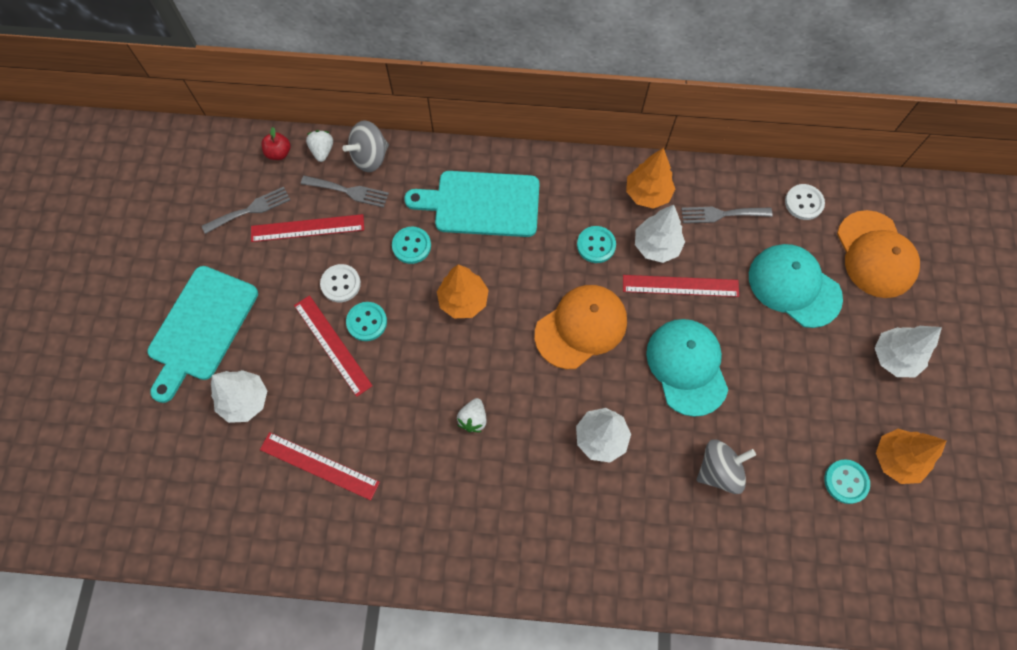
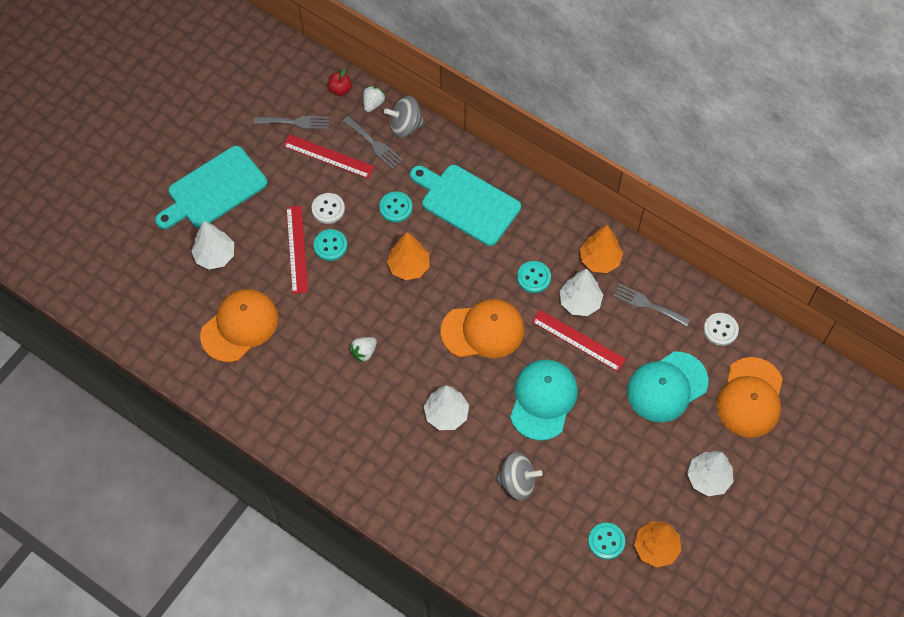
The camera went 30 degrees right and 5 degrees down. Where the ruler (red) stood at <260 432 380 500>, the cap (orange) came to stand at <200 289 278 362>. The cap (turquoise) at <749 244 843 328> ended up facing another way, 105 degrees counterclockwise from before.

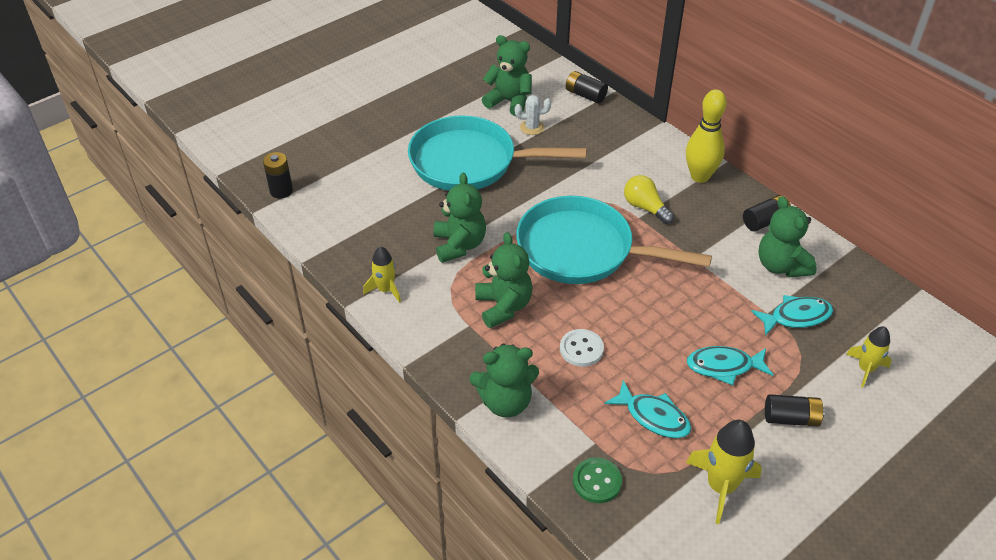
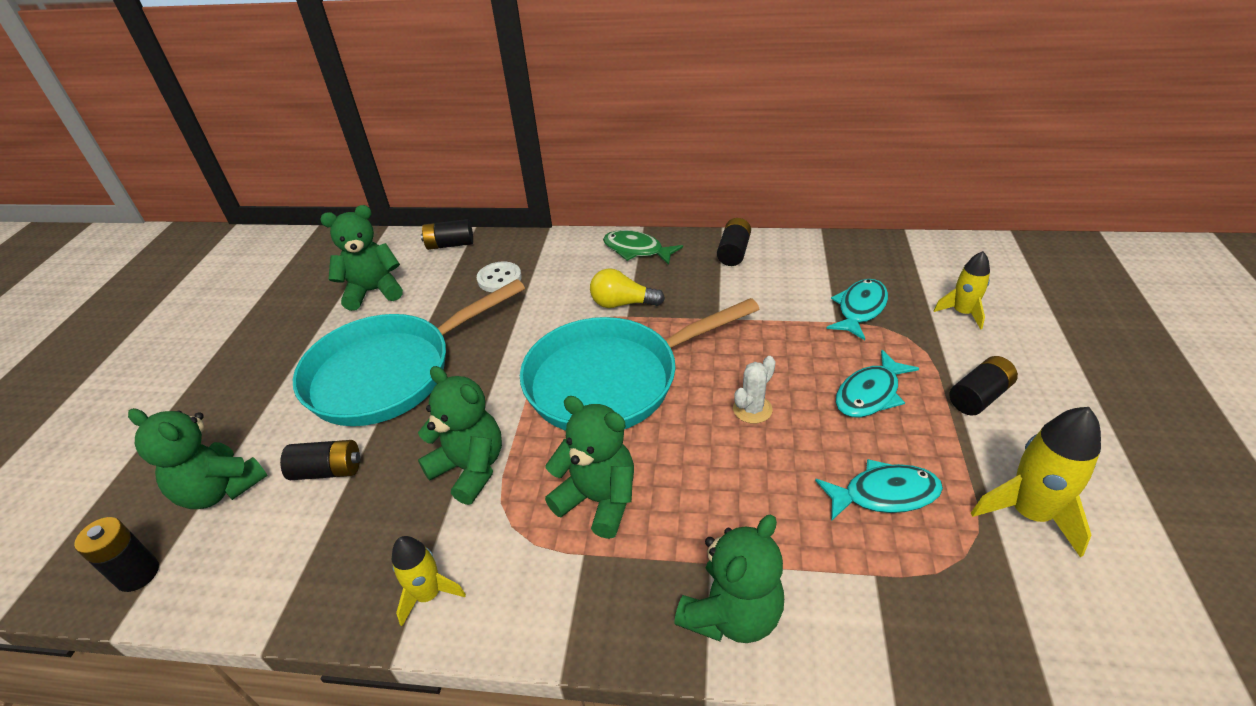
The camera went 40 degrees left and 5 degrees down. The second view lost the button (green) at <573 457 622 503>. The second view gained the battery (black) at <280 440 360 480>. The cactus (white) ended up elsewhere, having gone from <515 95 551 135> to <733 356 776 424>. The button (white) ended up elsewhere, having gone from <560 329 604 367> to <477 262 522 292>. The teddy bear (green) ended up elsewhere, having gone from <759 196 817 277> to <128 408 268 509>. Where the bowling pin (yellow) stood at <686 89 727 183>, the fish (green) came to stand at <603 230 683 265>.

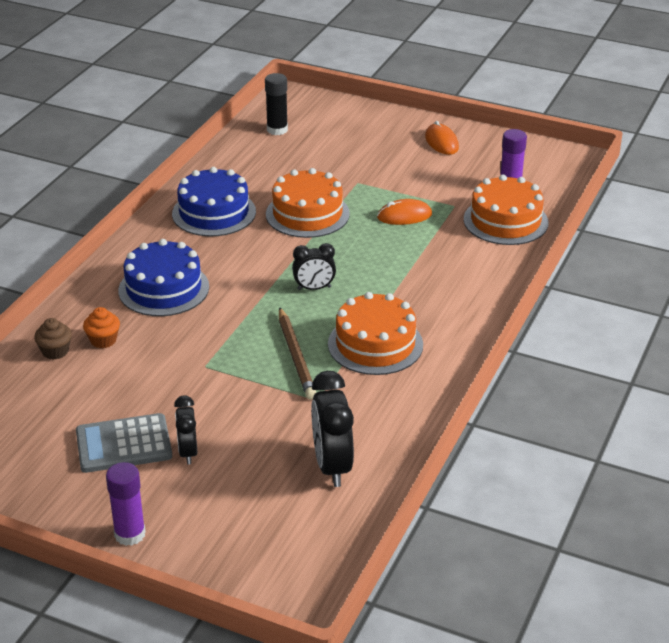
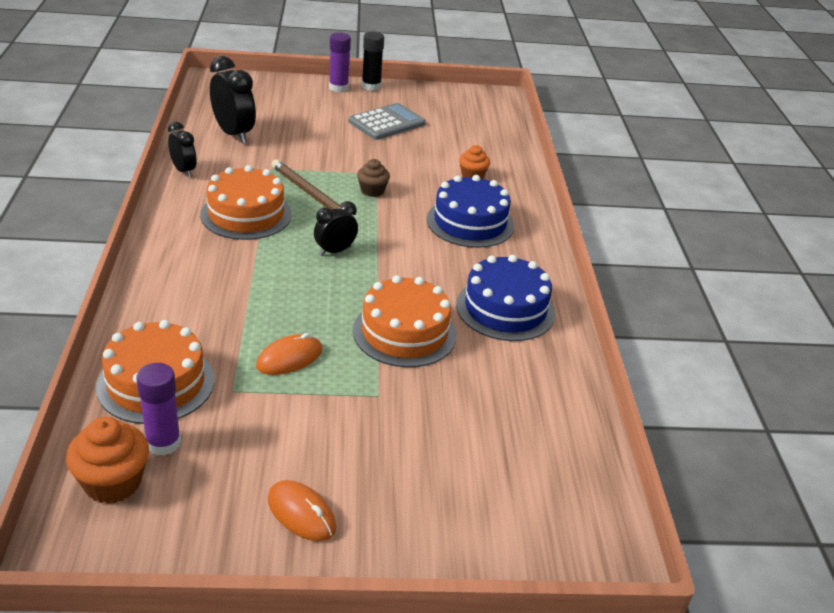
The camera went 150 degrees right and 0 degrees up. The second view gained the cupcake (orange) at <66 417 149 504>. The cupcake (brown) ended up elsewhere, having gone from <34 318 72 360> to <357 159 390 197>. The clock (black) ended up elsewhere, having gone from <174 395 197 464> to <168 122 197 178>. The glue stick (black) ended up elsewhere, having gone from <265 73 288 135> to <362 31 384 91>.

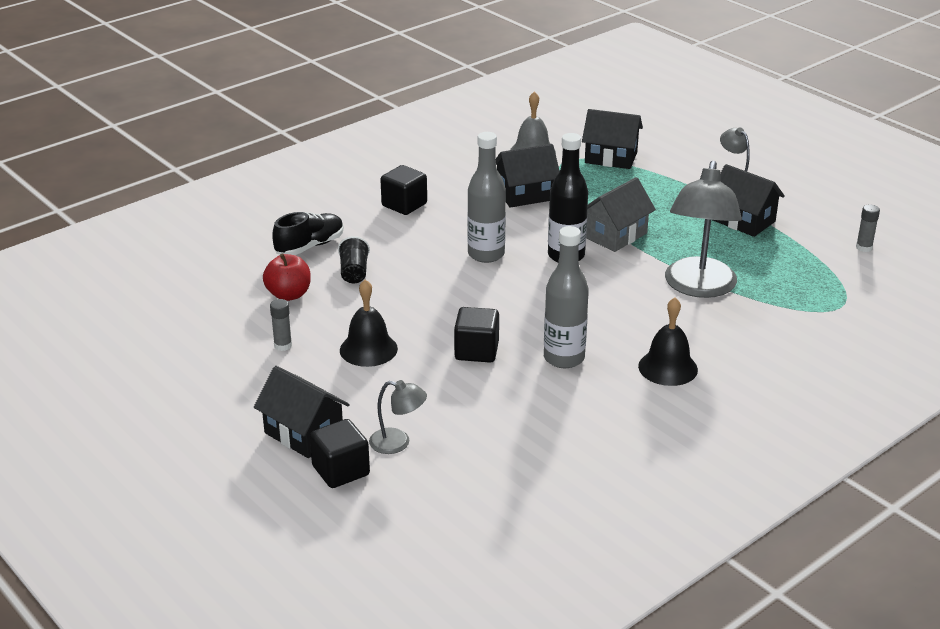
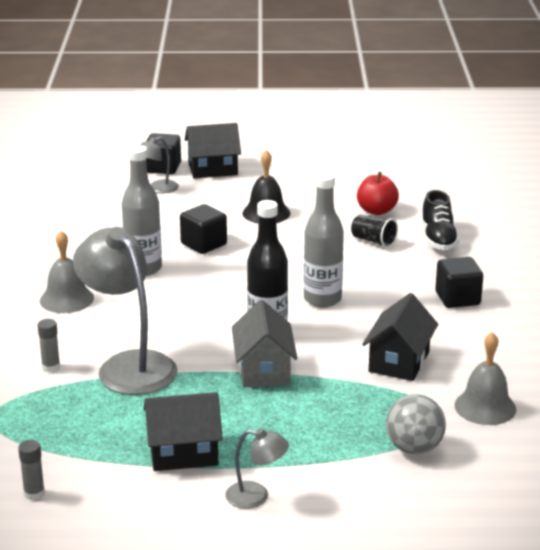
The camera went 130 degrees right and 5 degrees down. The glue stick (grey) ended up elsewhere, having gone from <270 299 292 351> to <38 319 60 372>. Where the house (black) stood at <582 109 643 169>, the ball (grey) came to stand at <386 394 446 454>. What was the bell (black) at <638 297 698 386> turned into the bell (grey) at <40 231 94 313>.

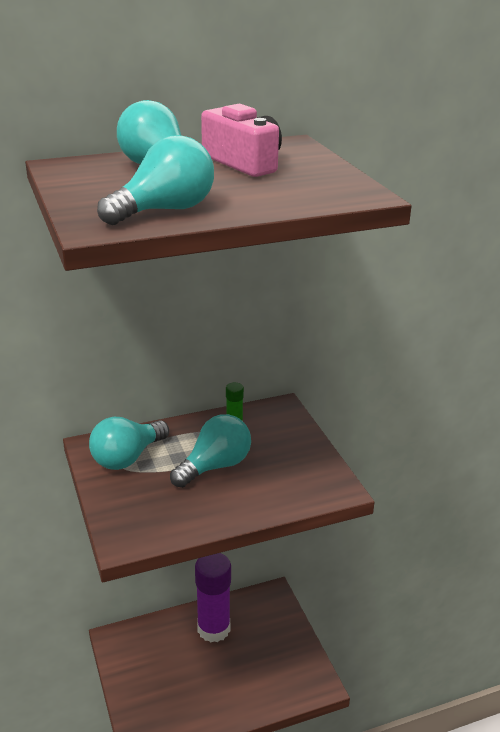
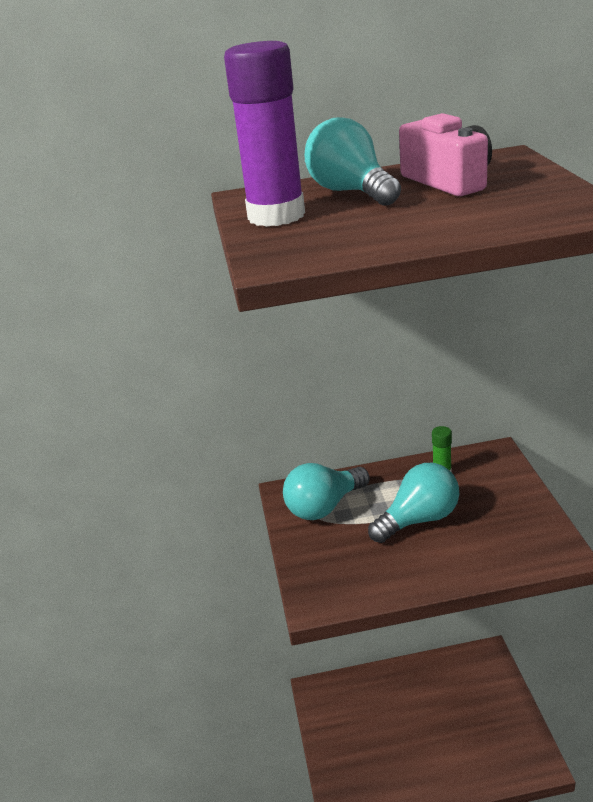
The camera went 15 degrees right and 0 degrees up. The second view lost the light bulb (turquoise) at <97 135 214 225>. The glue stick (purple) ended up elsewhere, having gone from <195 553 231 642> to <224 41 305 227>.

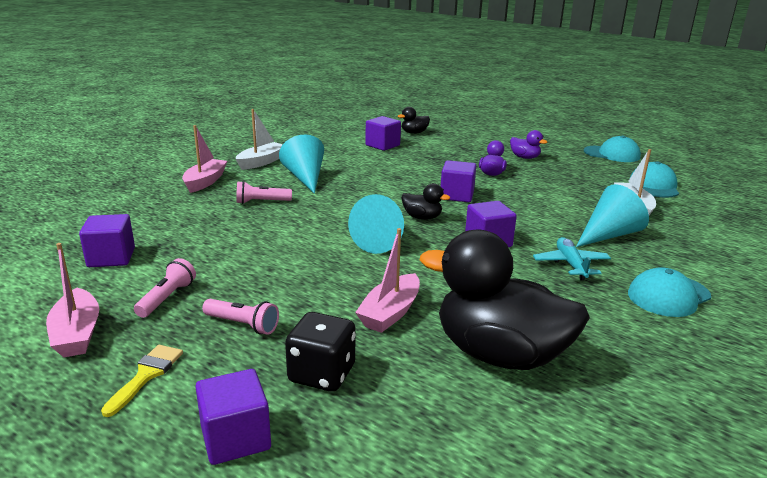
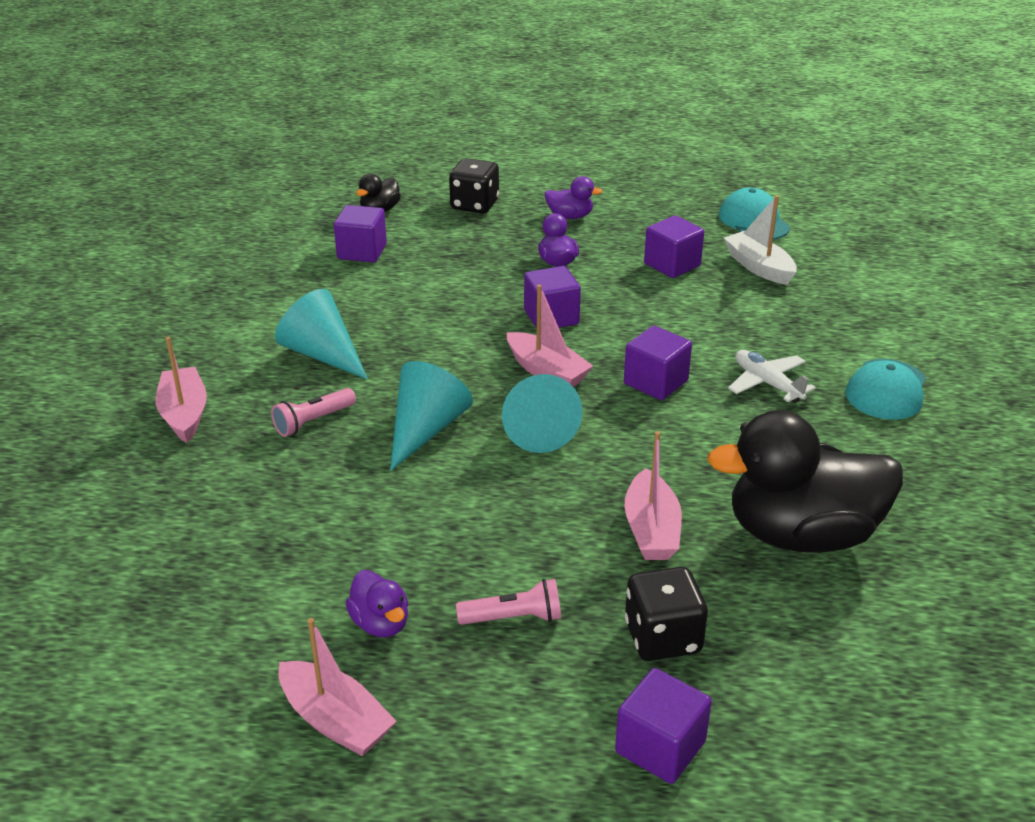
The camera went 30 degrees left and 10 degrees up. The second view lost the brush (yellow) at <101 345 183 417>. The second view lost the boat (white) at <236 109 283 170>. The second view lost the cap (turquoise) at <584 135 641 162>. The second view gained the dice (black) at <449 158 499 213>. The cube (purple) ended up elsewhere, having gone from <79 214 135 267> to <644 215 704 278>. The cone (turquoise) ended up elsewhere, having gone from <576 184 649 247> to <390 361 473 471>. Where the flashlight (pink) stood at <134 258 196 318>, the duck (purple) came to stand at <346 570 408 637>. Where the duck (black) stood at <402 183 450 220>, the boat (pink) came to stand at <507 285 593 387>. What was the plane (turquoise) at <533 237 611 280> turned into the plane (white) at <728 350 816 403>.

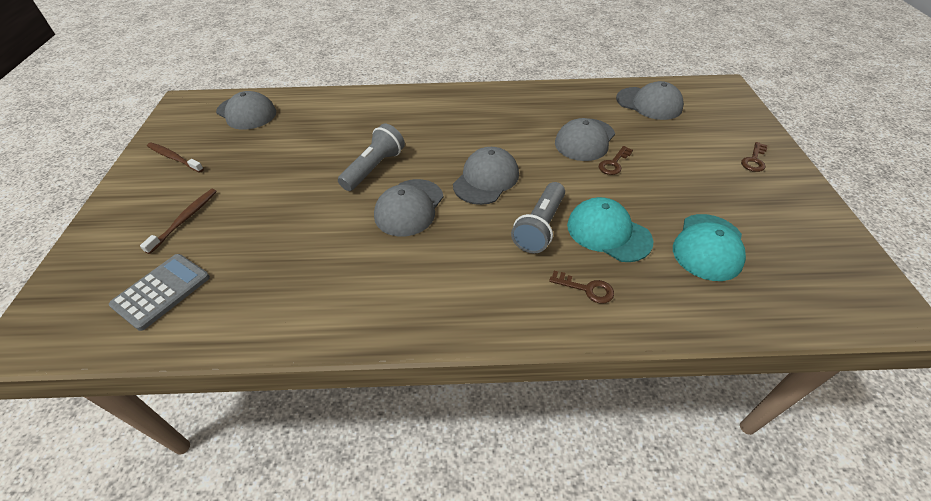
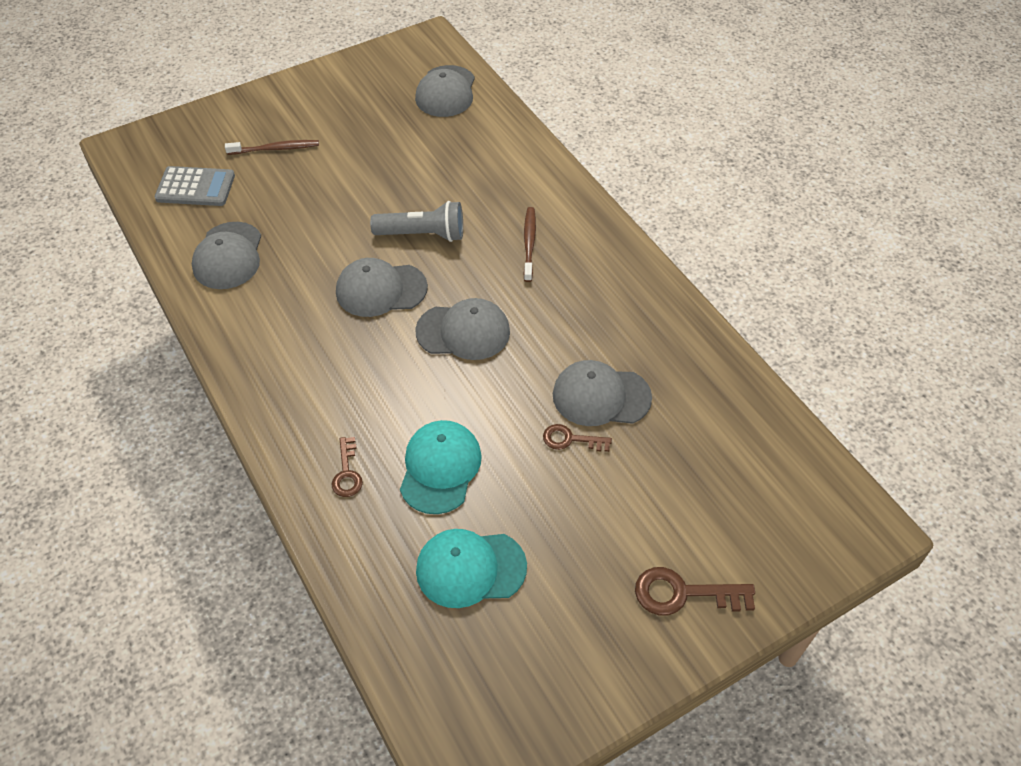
The camera went 60 degrees right and 5 degrees up. The second view lost the flashlight (grey) at <511 182 565 253>. The toothbrush (brown) ended up elsewhere, having gone from <147 143 204 173> to <523 207 536 282>. The cap (grey) ended up elsewhere, having gone from <616 81 684 120> to <192 222 261 289>. The size of the key (brown) at <741 142 767 172> changed by a factor of 1.58.

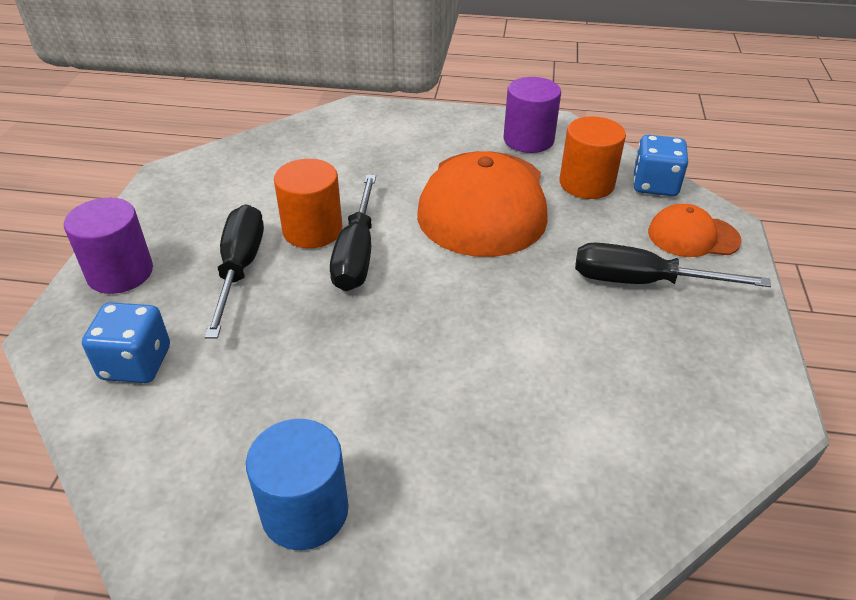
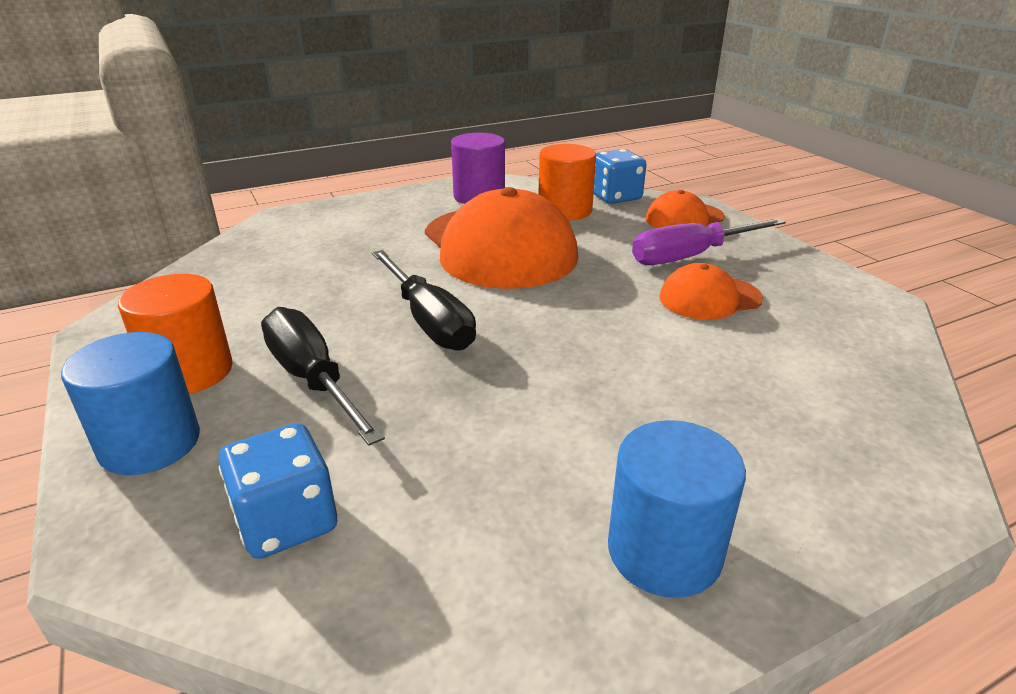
The camera went 35 degrees left and 10 degrees down. The second view gained the cap (orange) at <660 263 763 320>. The cylinder (orange) ended up elsewhere, having gone from <274 159 342 248> to <118 274 233 394>. What was the cylinder (purple) at <64 197 153 294> turned into the cylinder (blue) at <61 332 200 475>. What was the screwdriver (black) at <575 243 771 287> turned into the screwdriver (purple) at <632 218 786 265>.

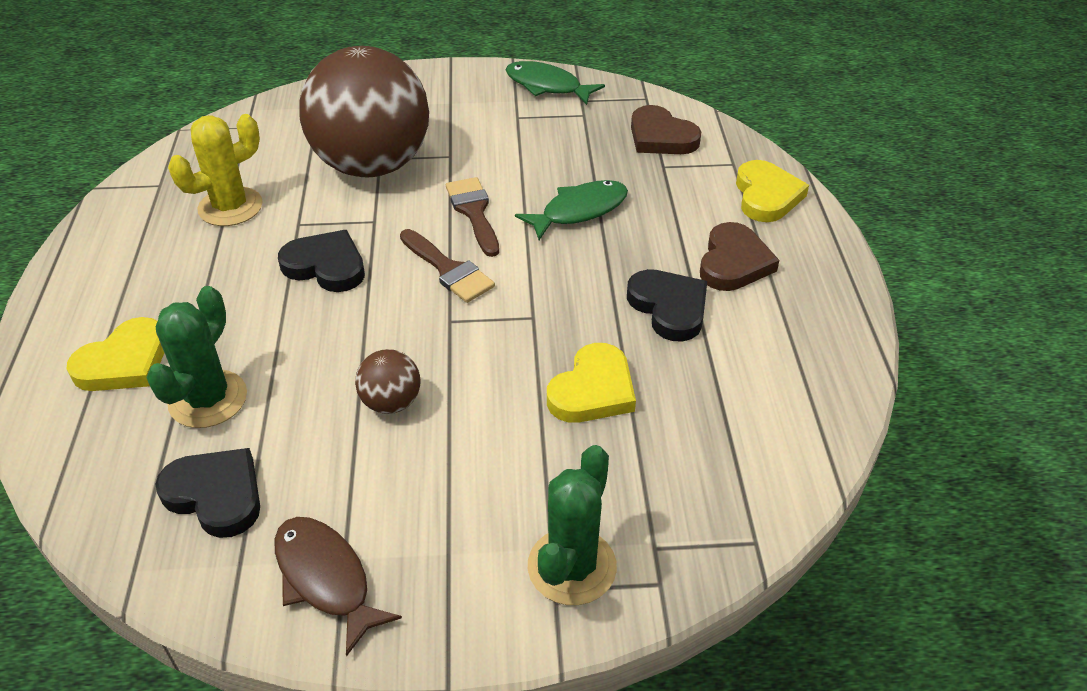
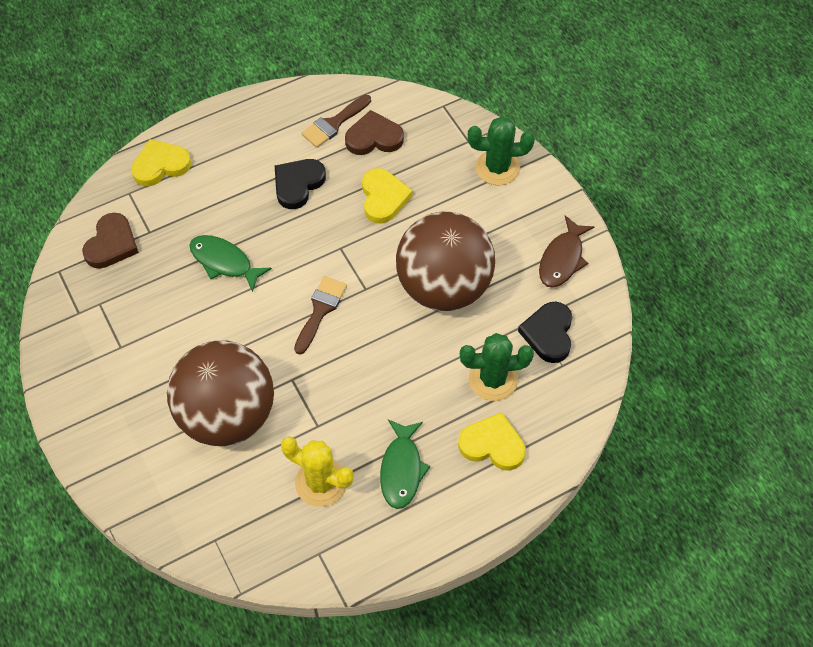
The camera went 115 degrees left and 15 degrees up. The second view lost the heart (black) at <278 230 365 292>. The brush (brown) ended up elsewhere, having gone from <446 177 499 257> to <301 95 371 148>. The fish (green) ended up elsewhere, having gone from <506 61 605 105> to <380 419 430 509>. The heart (brown) ended up elsewhere, having gone from <700 222 779 291> to <345 110 404 155>. The heart (yellow) at <547 343 636 423> ended up facing another way, 75 degrees clockwise from before. The size of the ball (brown) at <355 349 420 414> changed by a factor of 2.48.

